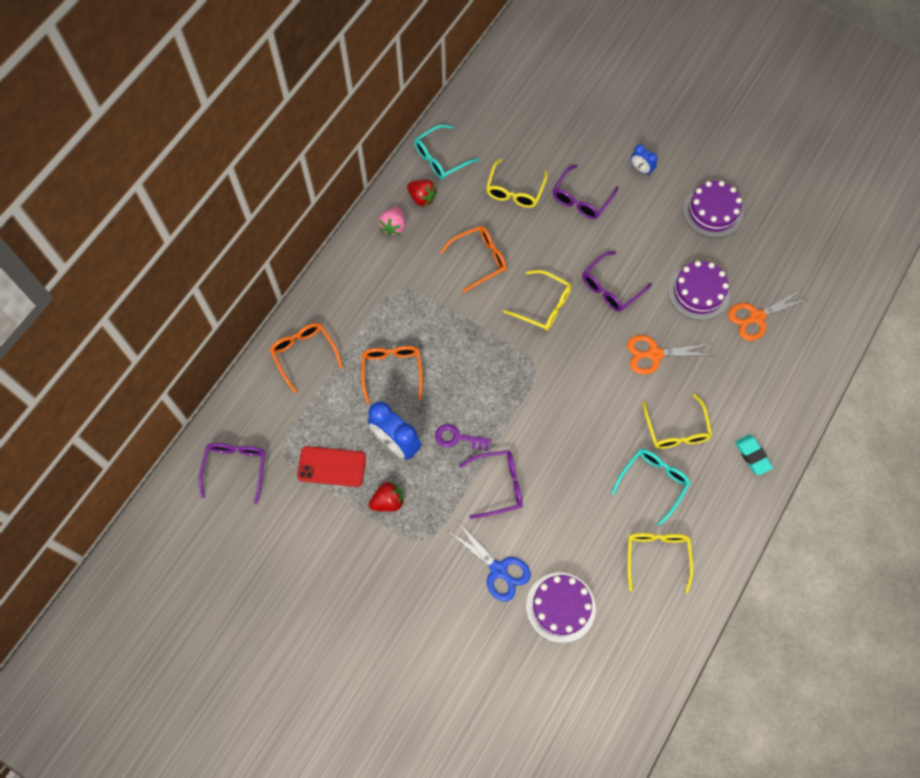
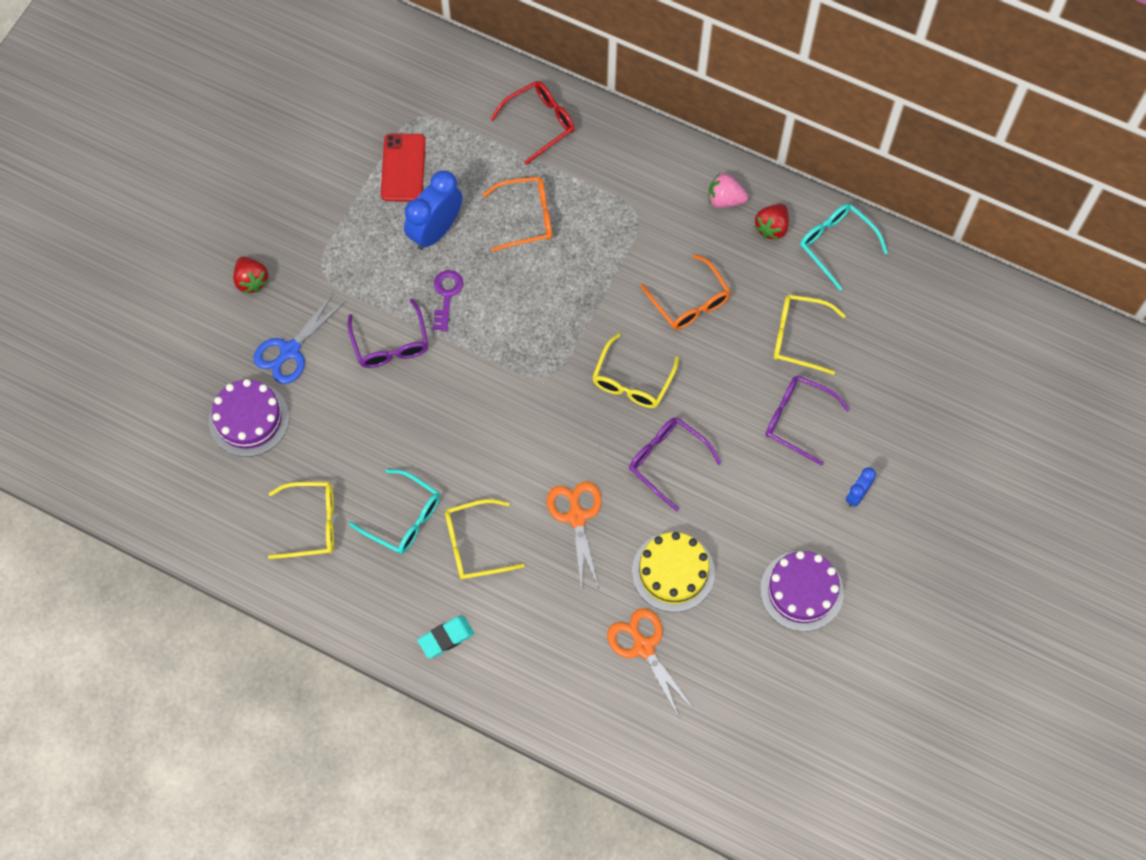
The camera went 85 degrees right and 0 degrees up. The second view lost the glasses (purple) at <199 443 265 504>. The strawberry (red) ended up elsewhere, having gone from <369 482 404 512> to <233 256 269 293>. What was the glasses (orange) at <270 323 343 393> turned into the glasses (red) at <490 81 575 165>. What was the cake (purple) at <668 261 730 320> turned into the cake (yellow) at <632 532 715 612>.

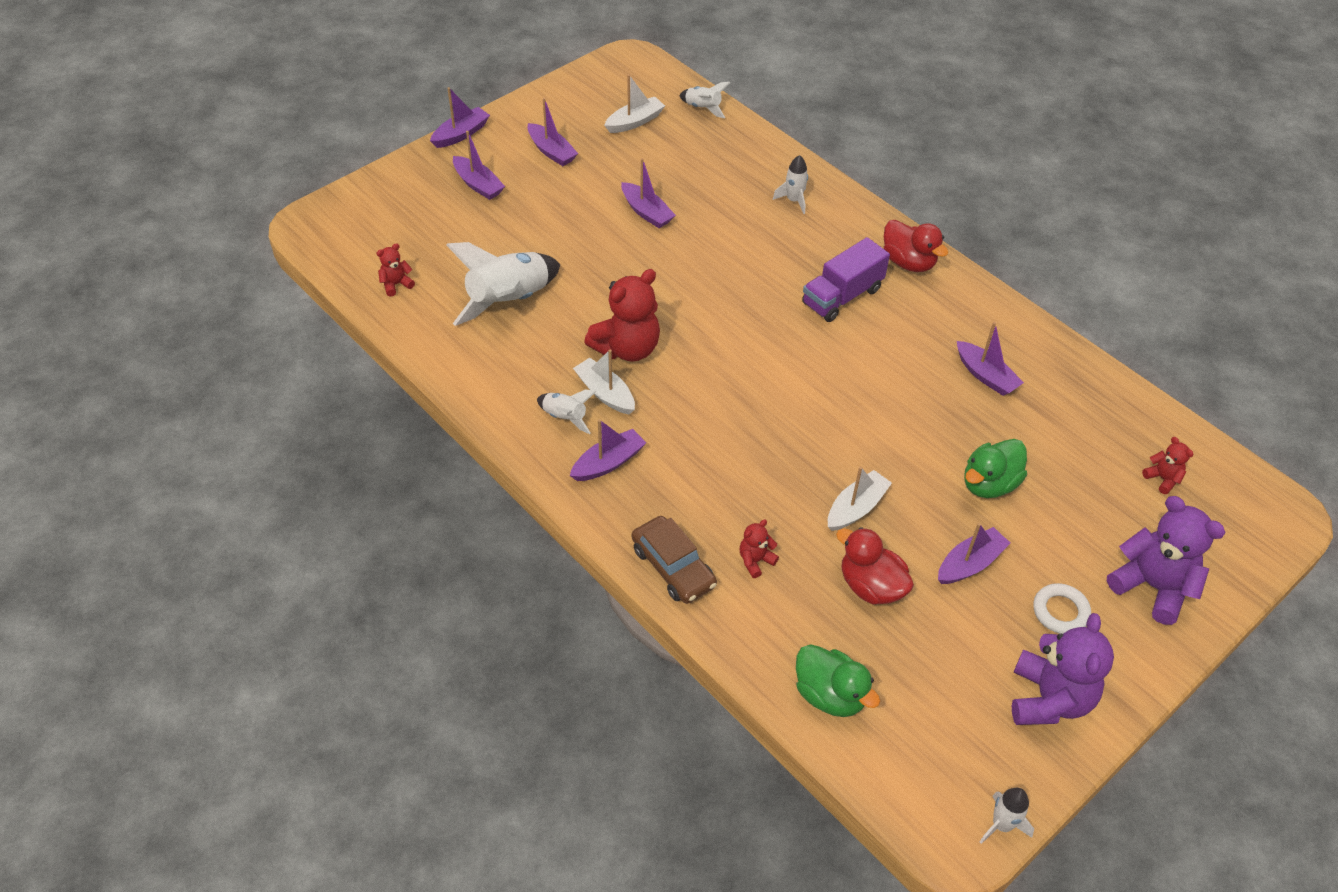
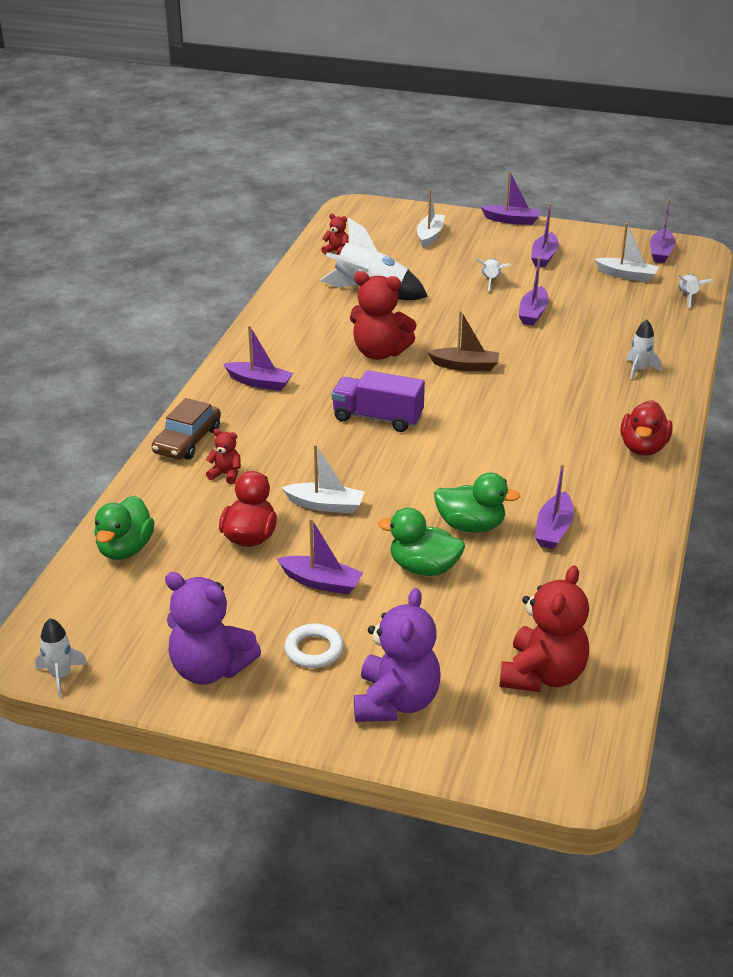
The camera went 60 degrees right and 15 degrees down. The second view gained the boat (brown) at <427 310 499 371>. The second view gained the duck (green) at <434 472 521 533>. The boat (purple) ended up elsewhere, having gone from <453 131 505 200> to <650 199 676 263>. The rocket (white) ended up elsewhere, having gone from <537 389 596 434> to <476 258 511 291>. The boat (white) ended up elsewhere, having gone from <573 350 635 415> to <417 189 445 248>. The truck (purple) ended up elsewhere, having gone from <802 237 890 322> to <332 370 425 432>. The teddy bear (purple) at <1012 613 1114 725> ended up facing another way, 45 degrees clockwise from before. The size of the teddy bear (red) at <1142 437 1193 494> changed by a factor of 2.12.

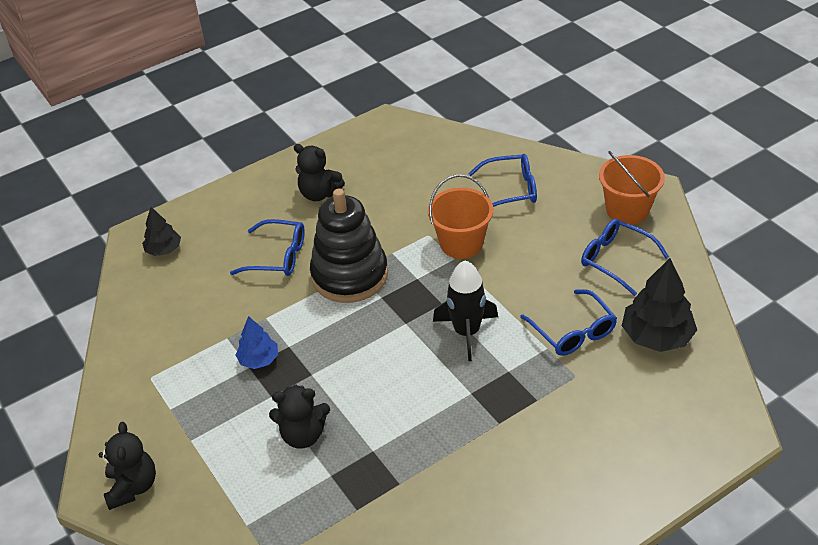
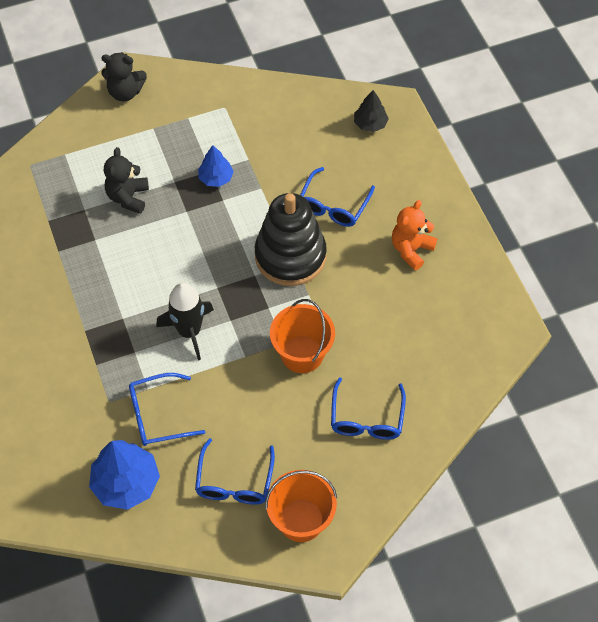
The camera went 100 degrees right and 15 degrees up. What was the teddy bear (black) at <294 144 345 201> turned into the teddy bear (orange) at <392 200 437 270>. What was the tree (black) at <622 258 697 352> turned into the tree (blue) at <89 440 160 510>. The glasses (blue) at <581 219 669 296> ended up facing another way, 135 degrees clockwise from before.

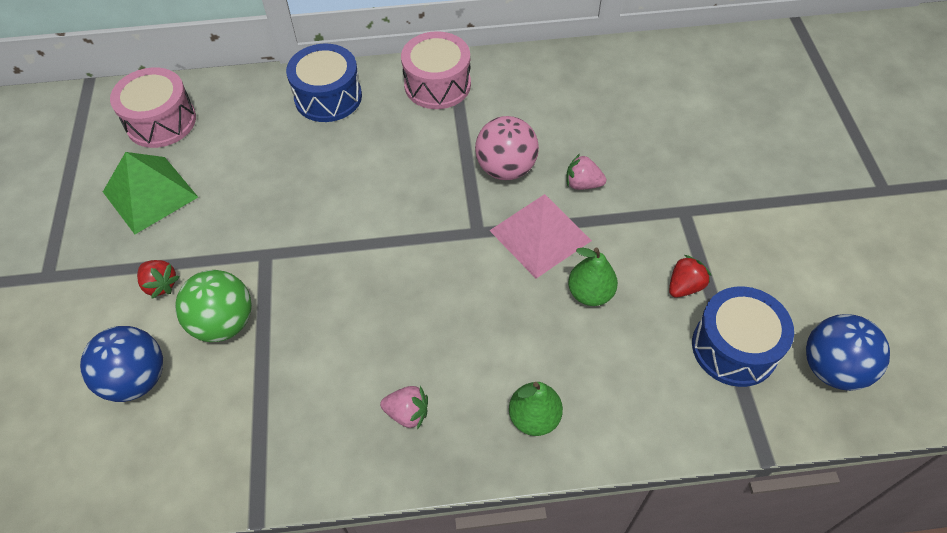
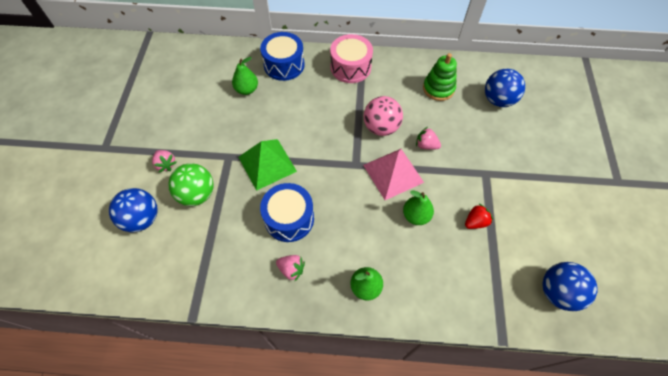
The camera went 10 degrees right and 5 degrees up. The second view lost the drum (pink) at <110 67 196 148>. The second view gained the pear (green) at <232 57 258 95>. The second view gained the stacking toy (green) at <423 53 457 101>. The second view gained the ball (blue) at <485 69 525 107>. The pyramid (green) ended up elsewhere, having gone from <103 152 198 234> to <238 139 297 191>. The drum (blue) ended up elsewhere, having gone from <692 286 794 387> to <260 183 314 242>. What was the strawberry (red) at <137 260 179 298> turned into the strawberry (pink) at <152 150 177 173>.

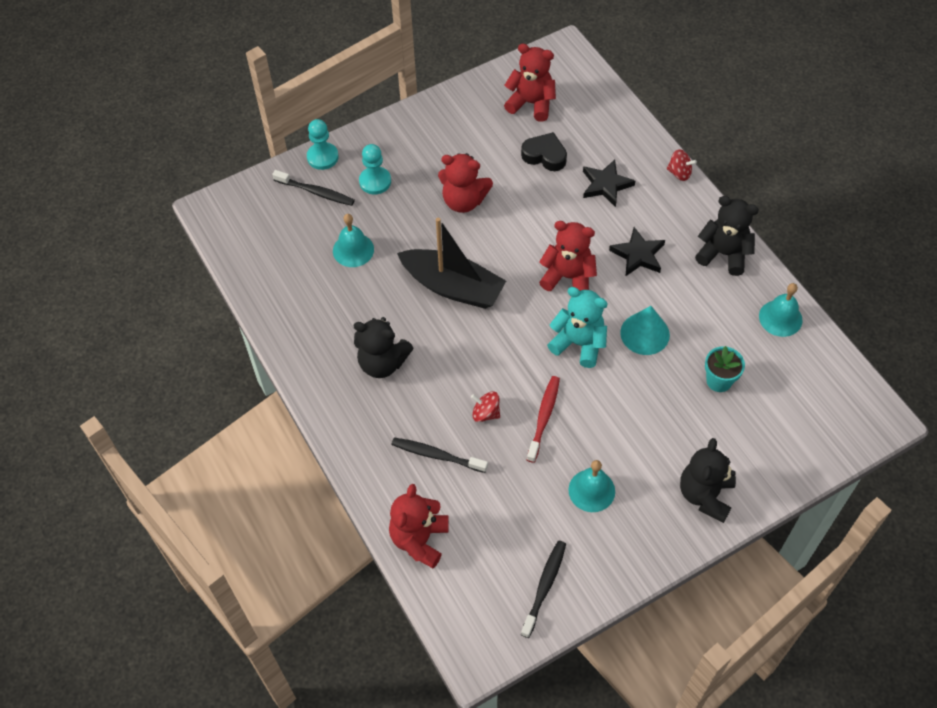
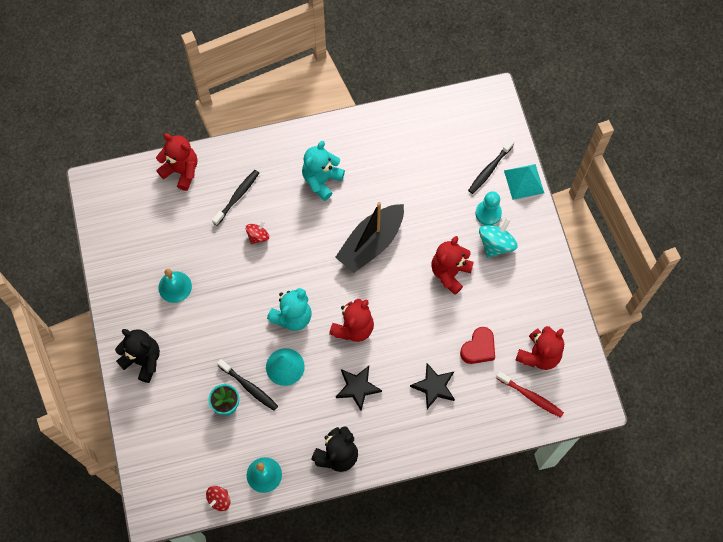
The camera went 105 degrees right and 10 degrees up. The second view lost the bell (turquoise) at <333 214 374 267>. The second view gained the spinning top (turquoise) at <479 218 518 258>. The toothbrush (black) ended up elsewhere, having gone from <521 541 566 638> to <217 359 278 411>. The toothbrush (red) ended up elsewhere, having gone from <527 376 560 463> to <496 371 564 418>. The spinning top (red) ended up elsewhere, having gone from <667 149 697 181> to <206 486 230 511>. Where the pawn (turquoise) stood at <307 119 339 170>, the pyramid (turquoise) came to stand at <504 164 544 200>. What was the teddy bear (black) at <353 317 413 378> turned into the teddy bear (turquoise) at <302 141 345 201>. What was the heart (black) at <521 132 567 171> turned into the heart (red) at <460 327 495 364>.

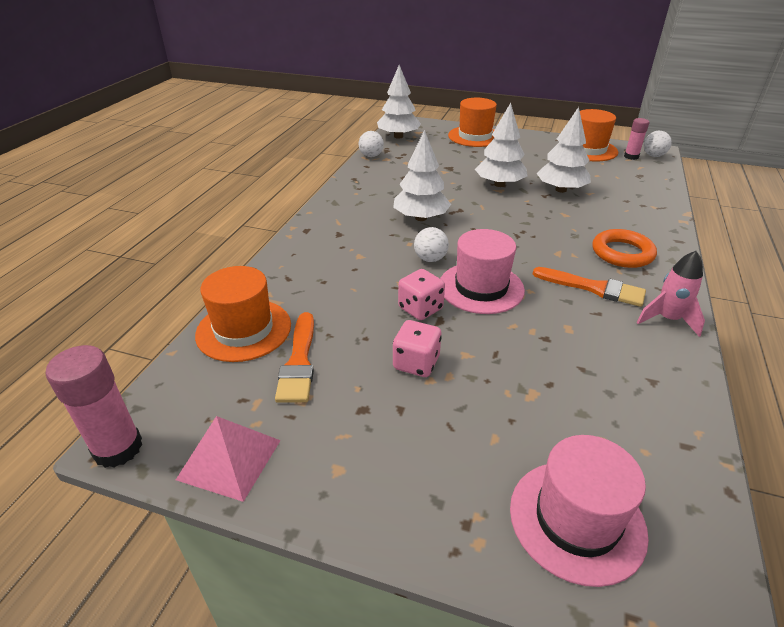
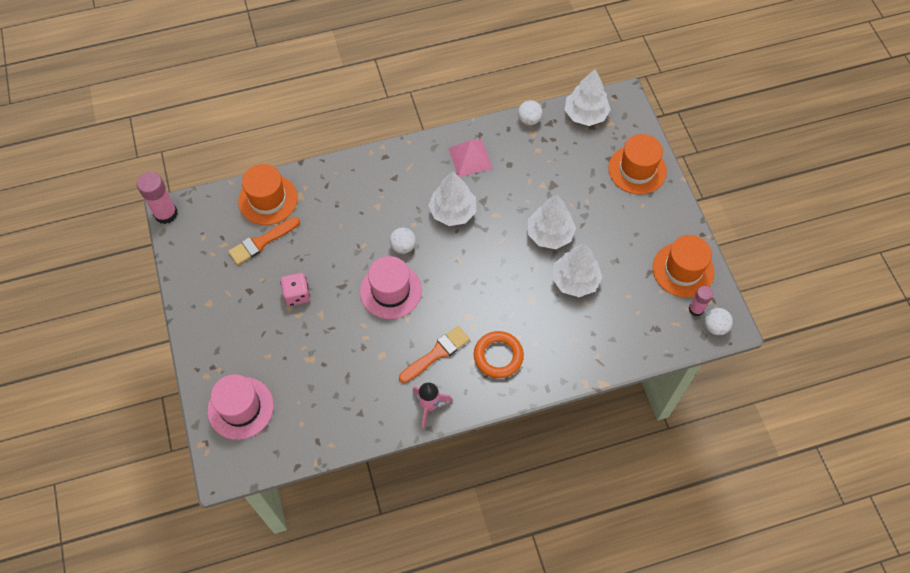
The camera went 55 degrees right and 25 degrees up. The second view lost the dice (pink) at <398 269 445 320>. The pyramid (pink) ended up elsewhere, having gone from <176 416 281 502> to <448 140 493 177>. The brush (orange) at <533 267 646 307> ended up facing another way, 120 degrees counterclockwise from before.

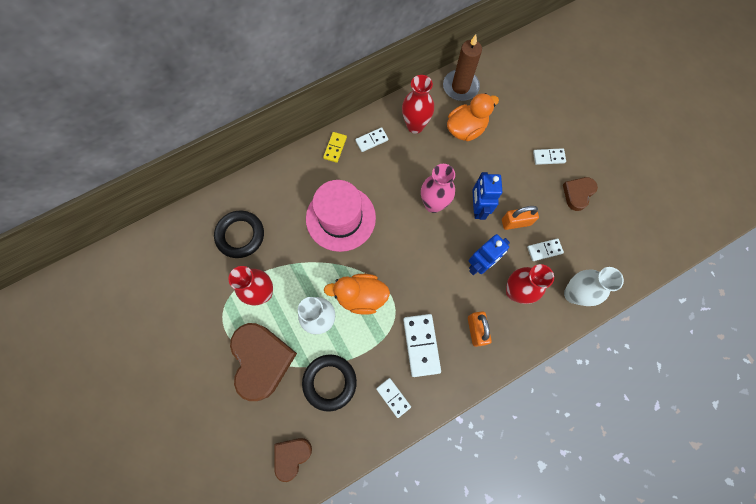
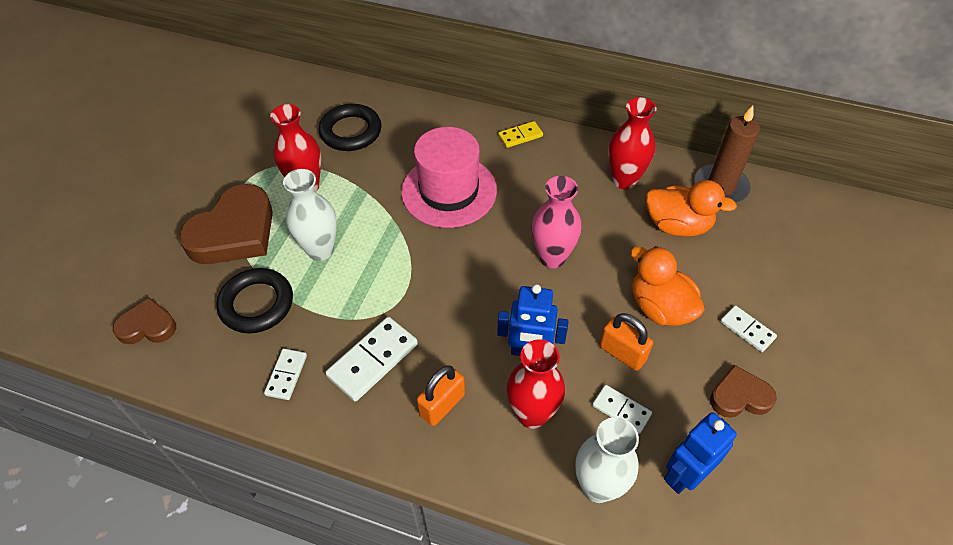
The camera went 50 degrees right and 20 degrees down. The second view lost the domino (white) at <355 127 388 152>. The duck (orange) ended up elsewhere, having gone from <324 274 390 315> to <630 246 705 326>. The robot (blue) ended up elsewhere, having gone from <472 172 502 220> to <664 412 737 494>.

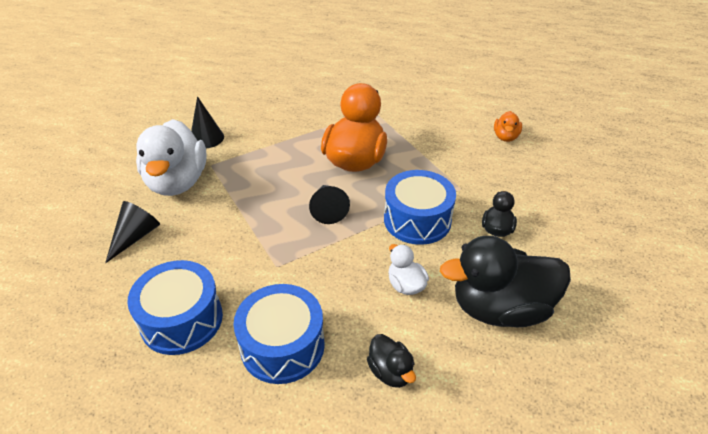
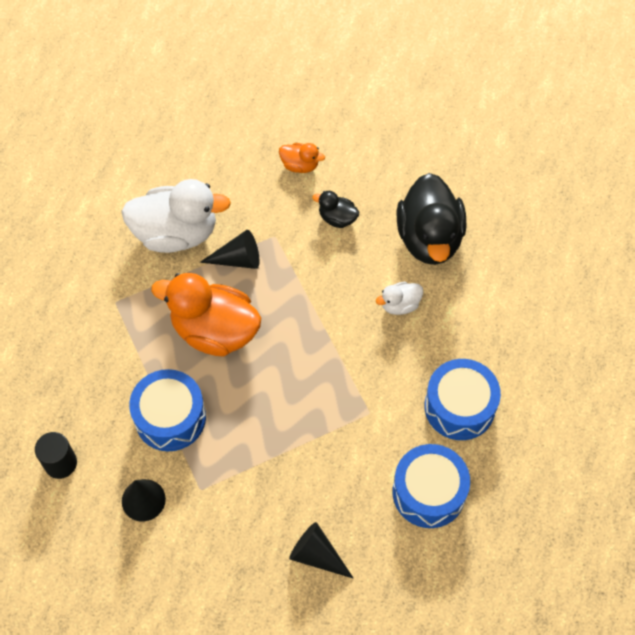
The camera went 85 degrees left and 20 degrees up. The second view lost the duck (black) at <367 334 416 388>. The second view gained the cylinder (black) at <35 432 77 479>. The duck (white) ended up elsewhere, having gone from <136 119 207 196> to <121 179 231 253>. The cone (black) ended up elsewhere, having gone from <309 185 350 224> to <200 230 259 269>. The drum (blue) ended up elsewhere, having gone from <384 170 456 245> to <129 369 206 451>. The duck (orange) ended up elsewhere, having gone from <494 111 522 142> to <279 143 325 173>.

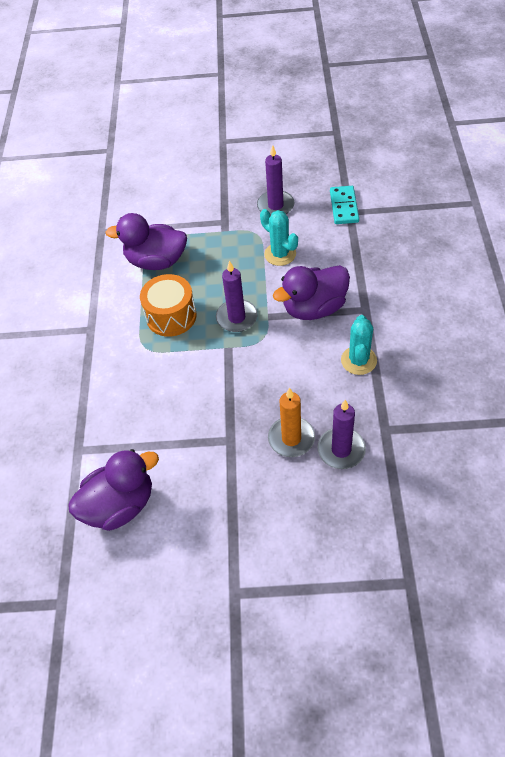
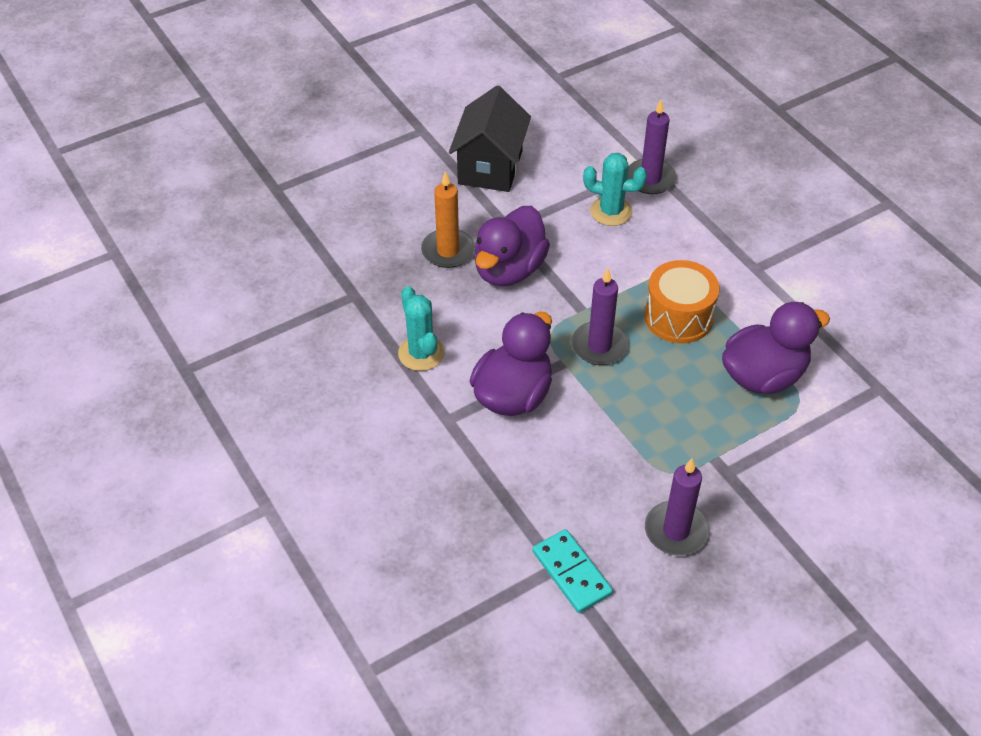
The camera went 145 degrees right and 5 degrees down. The second view gained the house (black) at <449 85 531 192>. The duck (purple) ended up elsewhere, having gone from <68 449 159 531> to <475 206 550 286>. The cactus (turquoise) ended up elsewhere, having gone from <260 209 298 266> to <583 153 647 226>. The candle (purple) ended up elsewhere, having gone from <318 400 366 469> to <627 100 677 194>.

